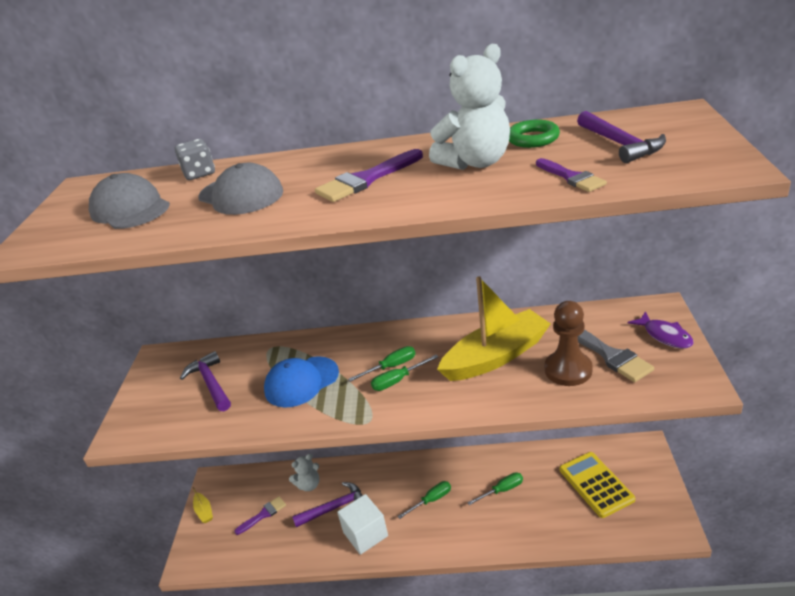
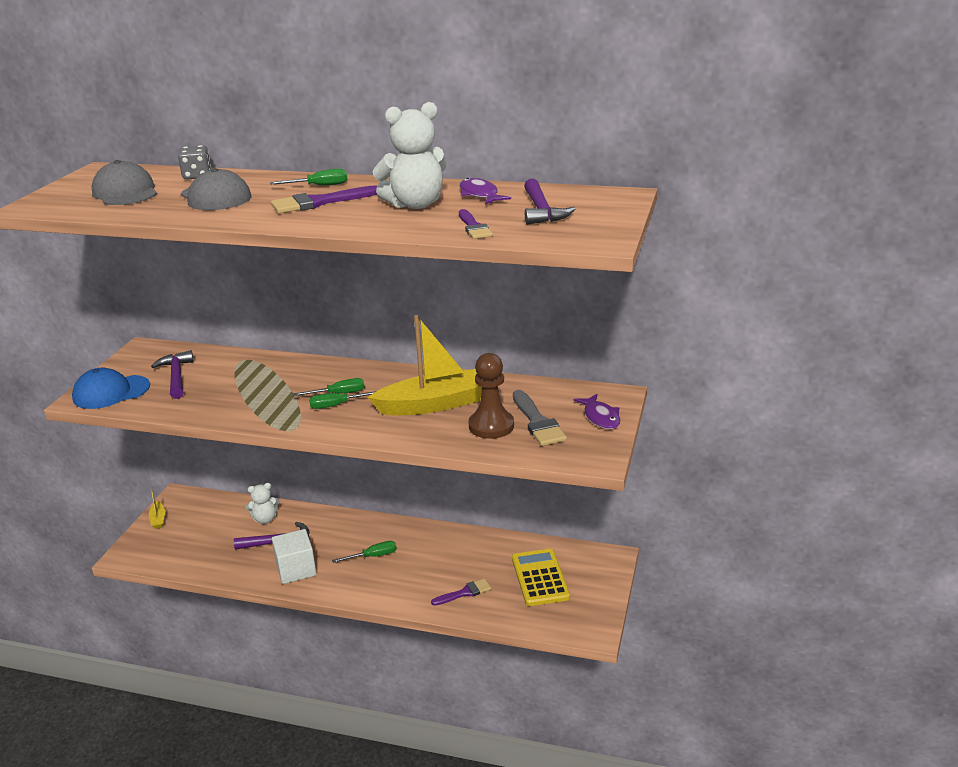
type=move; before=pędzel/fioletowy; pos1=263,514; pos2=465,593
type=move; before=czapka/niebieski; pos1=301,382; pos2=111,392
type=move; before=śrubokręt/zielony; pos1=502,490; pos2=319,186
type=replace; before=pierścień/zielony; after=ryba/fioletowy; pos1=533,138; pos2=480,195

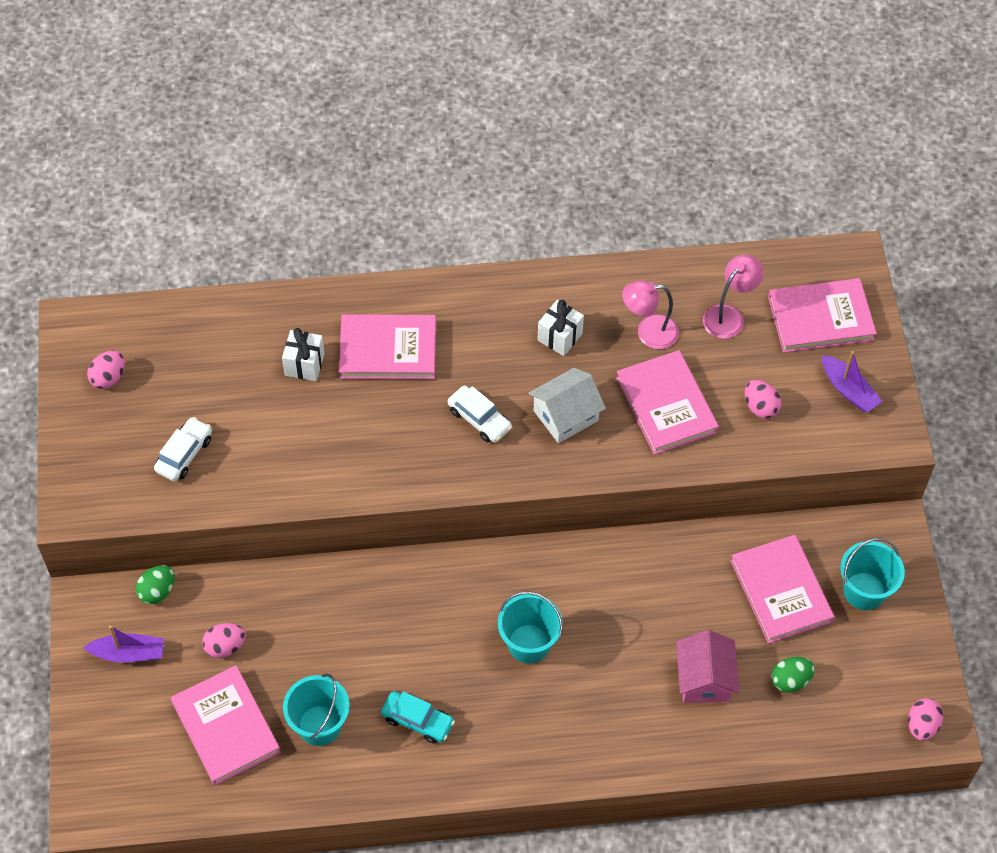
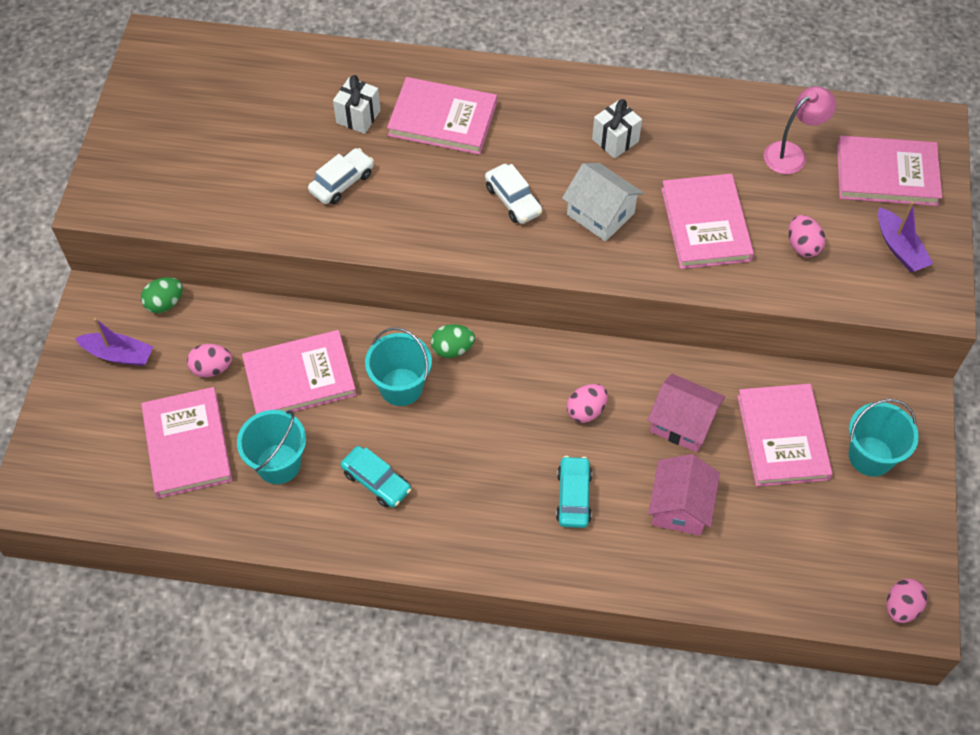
type=delete; before=lampka/różowy; pos1=648,332
type=insert; after=książka/różowy; pos2=299,377
type=insert; after=samochód/turkusowy; pos2=573,496
type=insert; after=domek/różowy; pos2=682,423
type=move; before=jajko/różowy; pos1=108,378; pos2=586,411
type=move; before=samochód/biały; pos1=184,454; pos2=342,182
type=move; before=wiadro/turkusowy; pos1=529,643; pos2=401,387
type=move; before=jajko/zielony; pos1=790,680; pos2=452,349
type=rotate; before=domek/biały; pos1=566,415; pos2=600,214; turn=60

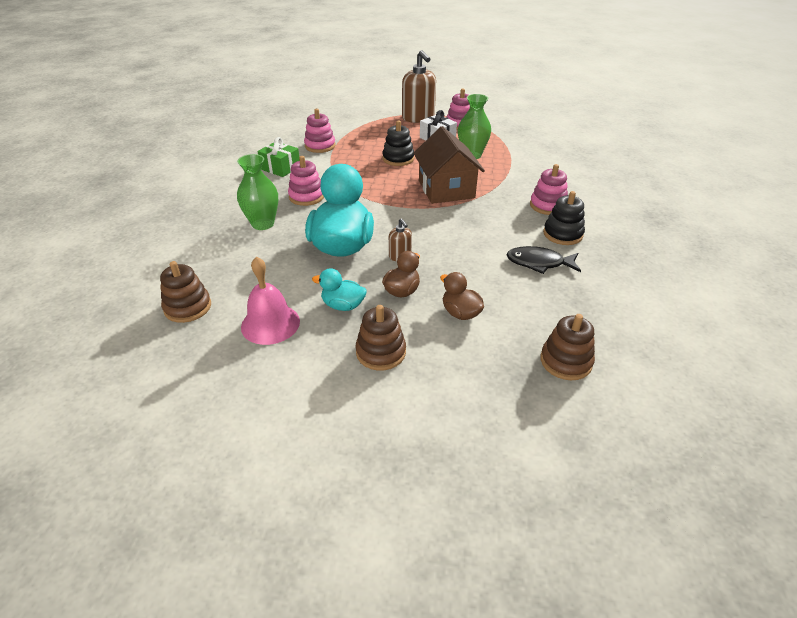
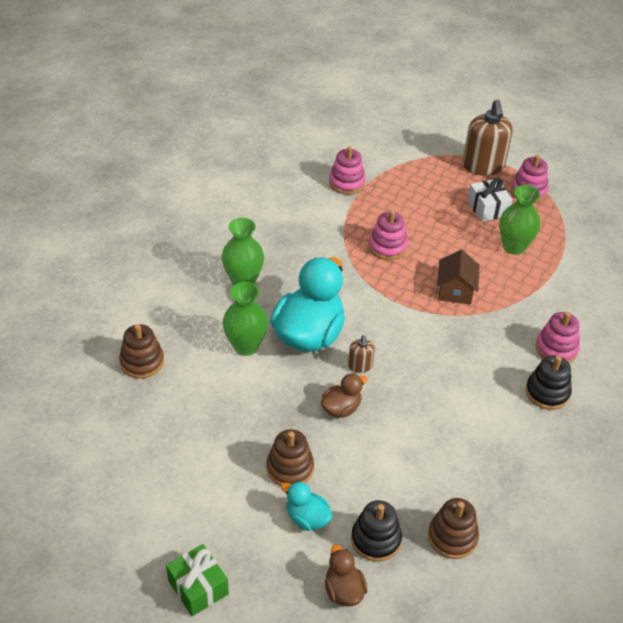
type=delete; before=dzwonek/różowy; pos1=270,324
type=delete; before=ryba/czarny; pos1=539,263
type=insert; after=wazon/zielony; pos2=245,346
type=move; before=prezent/zielony; pos1=280,168; pos2=198,587
type=move; before=zabawka nakładanka/różowy; pos1=306,196; pos2=387,247
type=move; before=kaczka/turkusowy; pos1=343,305; pos2=307,518
type=move; before=zabawka nakładanka/czarny; pos1=398,159; pos2=376,539
type=move; before=kaczka/brązowy; pos1=460,313; pos2=343,590
type=resize; before=domek/brązowy; pos1=446,189; pos2=455,290; scale=0.62

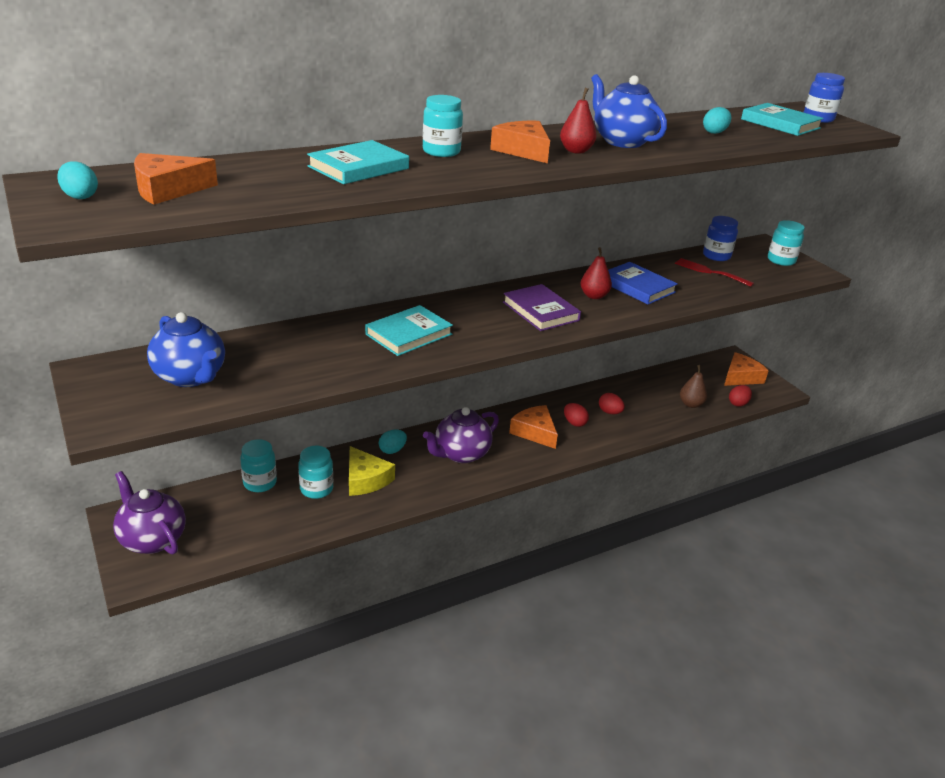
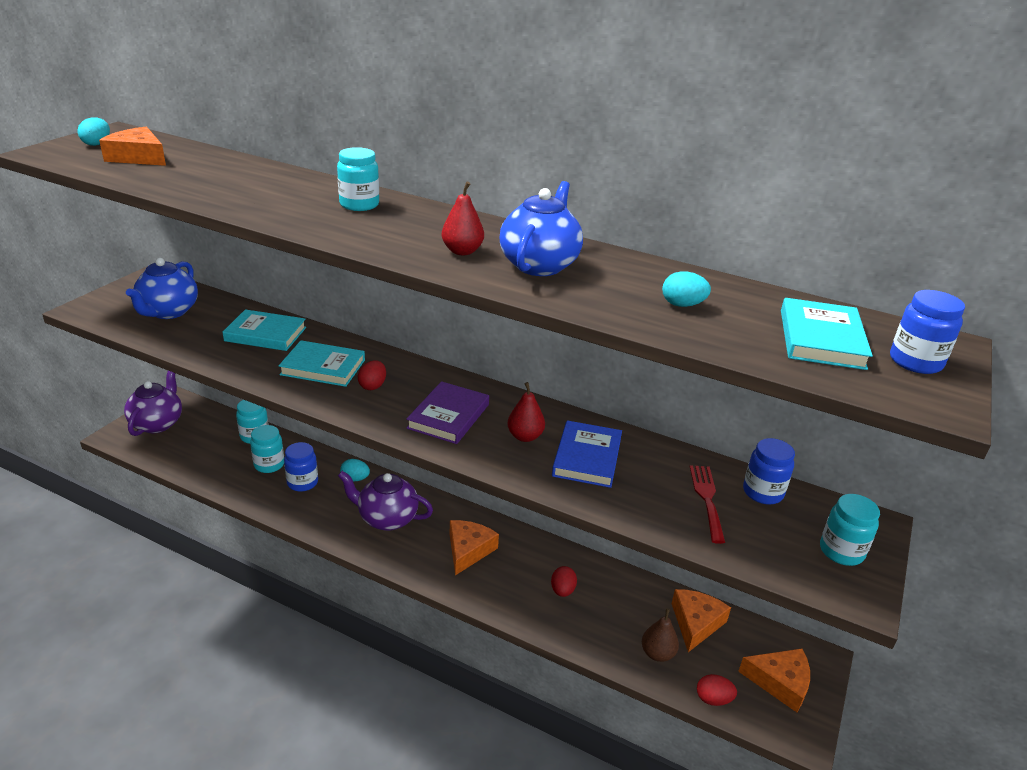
type=move; before=książka/turkusowy; pos1=358,167; pos2=265,334
type=move; before=ser/pomarańczowy; pos1=523,150; pos2=696,623
type=move; before=jajko/czerwony; pos1=574,423; pos2=372,386
type=replace; before=ser/żółty; after=słoik/niebieski; pos1=365,479; pos2=302,483

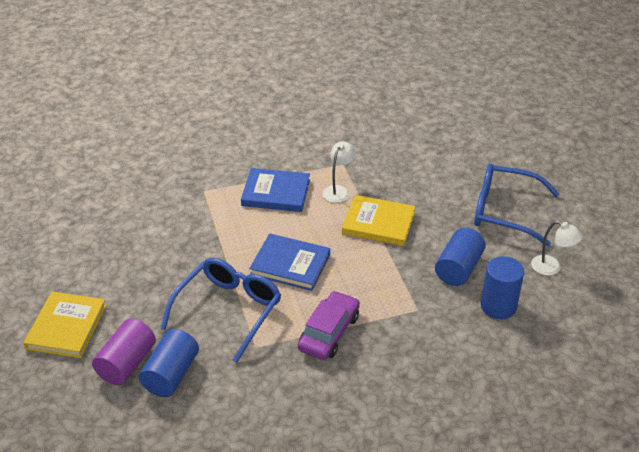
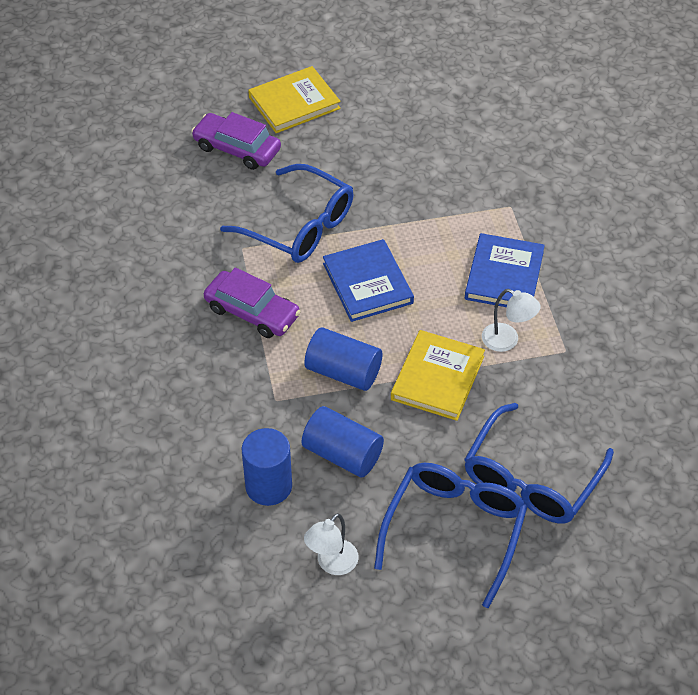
type=insert; after=okulary/niebieski; pos2=531,479
type=move; before=walec/niebieski; pos1=171,375; pos2=343,372
type=replace; before=walec/fioletowy; after=samochód/fioletowy; pos1=126,363; pos2=237,148
type=rotate; before=książka/żółty; pos1=66,327; pos2=294,103; turn=-45
type=rotate; before=książka/niebieski; pos1=290,264; pos2=368,283; turn=-45

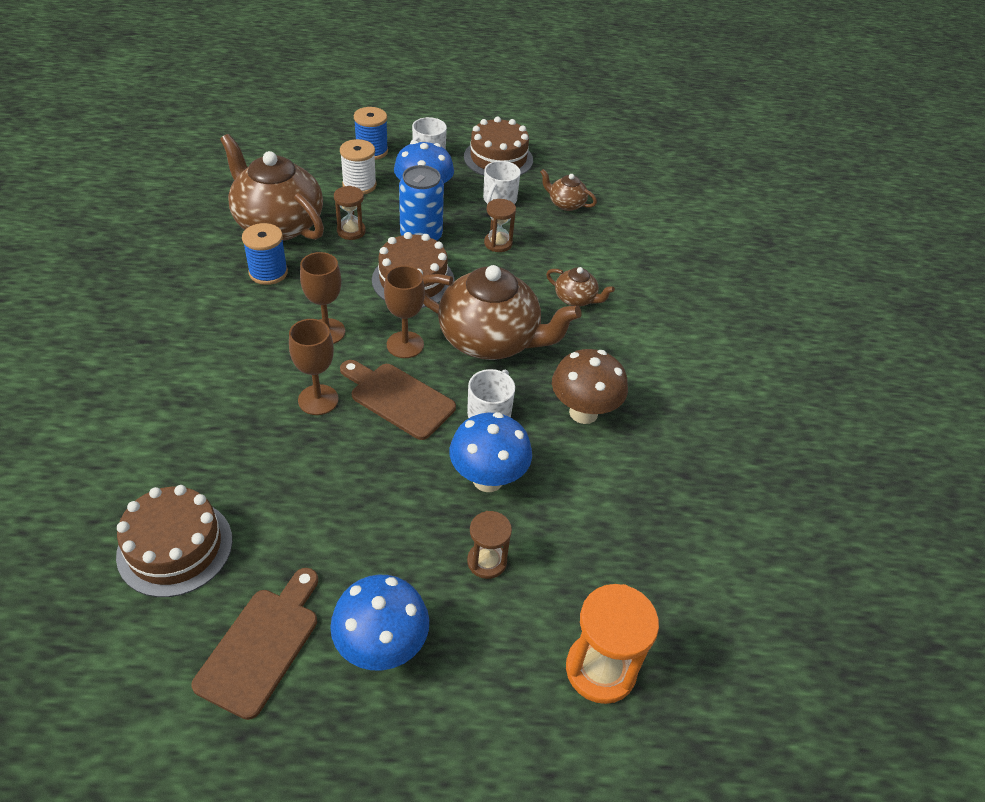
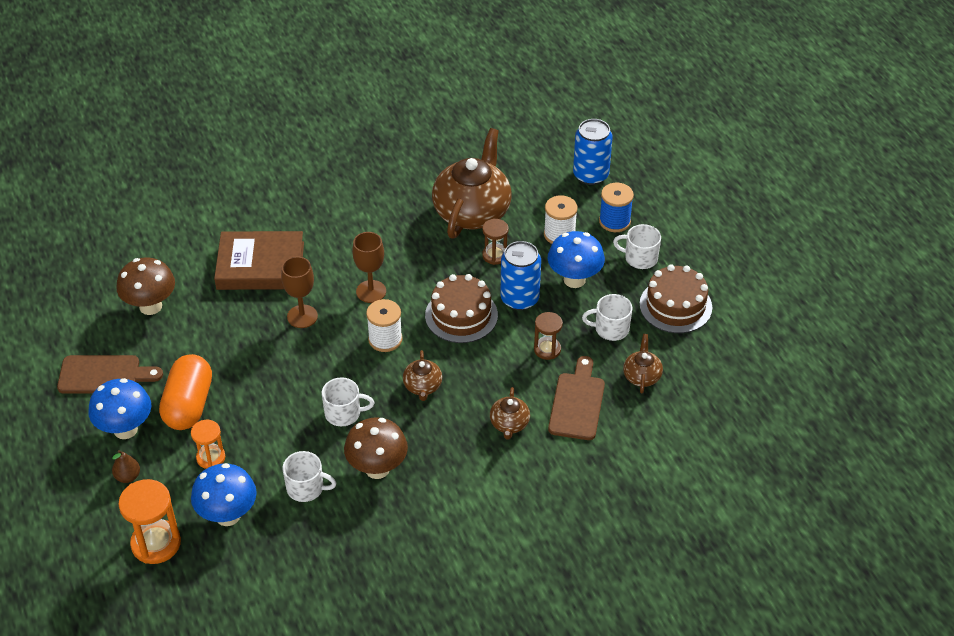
type=delete; before=szpulka/niebieski; pos1=268,272
type=insert; after=gruszka/brązowy; pos2=128,477
type=insert; after=kapsułka/pomarańczowy; pos2=188,405
type=insert; after=książka/brązowy; pos2=260,265
type=insert; after=kubek/biały; pos2=306,488
type=insert; after=puszka/niebieski; pos2=590,175
type=move; before=deska do krojenia/brązowy; pos1=398,398; pos2=577,403
type=move; before=grzyb/niebieski; pos1=488,479; pos2=228,515
type=replace; before=tort/brązowy; after=grzyb/brązowy; pos1=175,547; pos2=150,306
type=replace; before=kielich/brązowy; after=szpulka/biały; pos1=405,345; pos2=385,339
type=recolor; before=klepsydra/brązowy; after=klepsydra/pomarańczowy; pos1=487,561; pos2=211,458
type=resize; before=imbryk/brązowy; pos1=490,340; pos2=423,386; scale=0.45

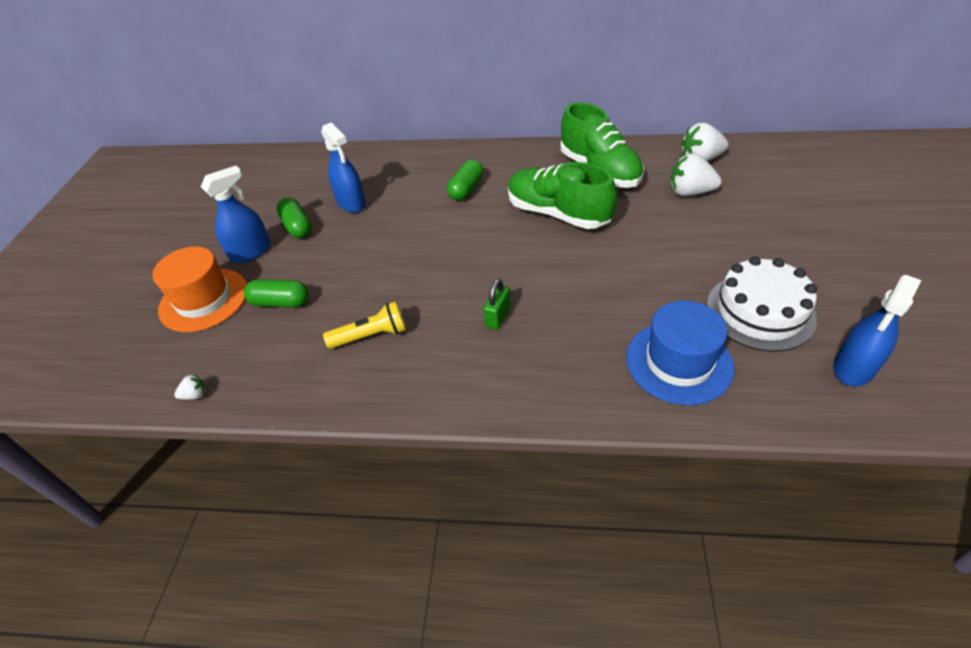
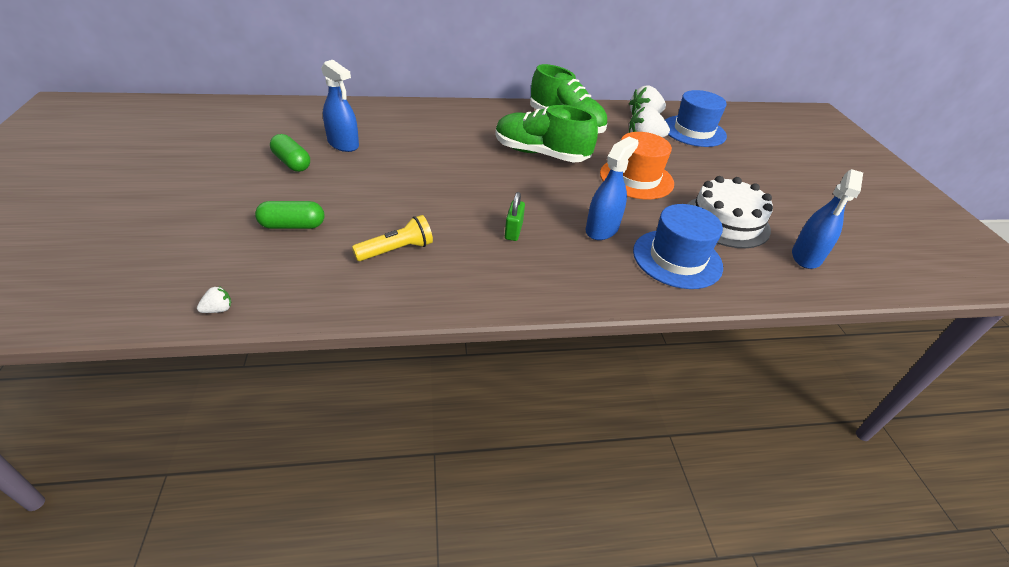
type=delete; before=kapsułka/zielony; pos1=466,189
type=insert; after=kapelusz/niebieski; pos2=693,131
type=move; before=kapelusz/pomarańczowy; pos1=204,299; pos2=636,178
type=move; before=spryskiwacz/niebieski; pos1=251,252; pos2=602,229

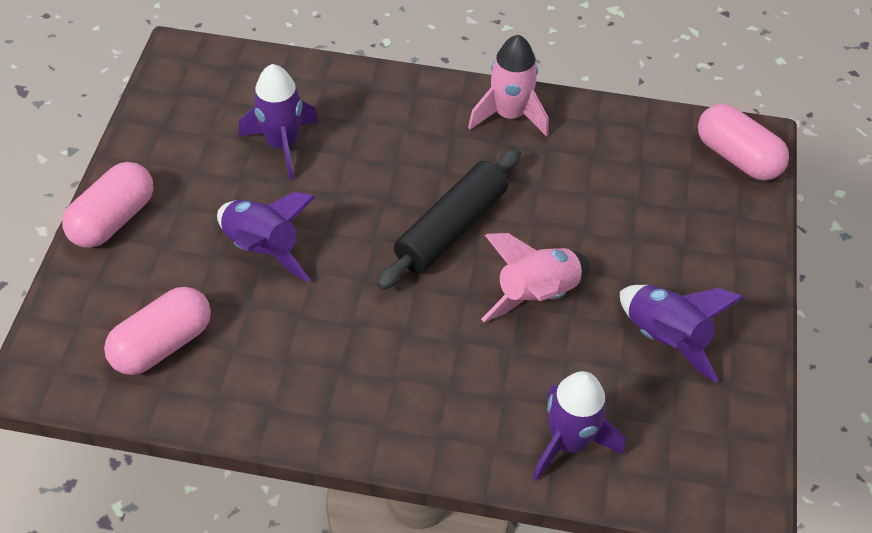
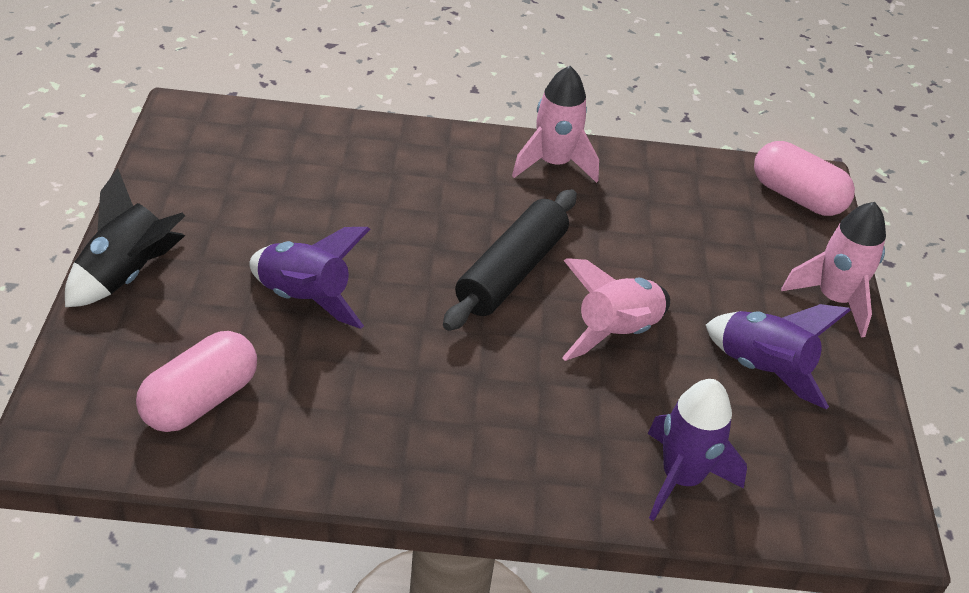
type=delete; before=rakieta/fioletowy; pos1=283,144
type=insert; after=rakieta/różowy; pos2=834,299
type=replace; before=kapsułka/różowy; after=rakieta/czarny; pos1=113,219; pos2=126,275

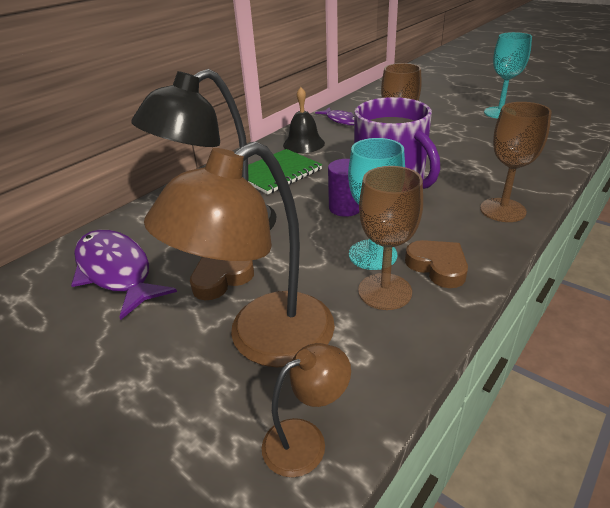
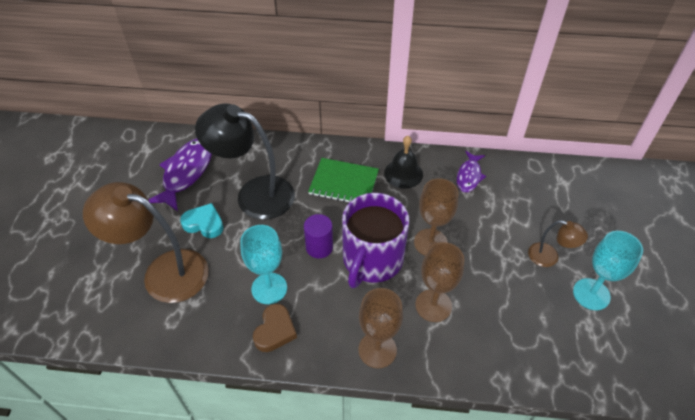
type=move; before=lampka/brązowy; pos1=306,440; pos2=549,257
type=move; before=kielich/brązowy; pos1=385,291; pos2=433,305
type=recolor; before=serce/brązowy; after=serce/turkusowy; pos1=221,279; pos2=204,224

